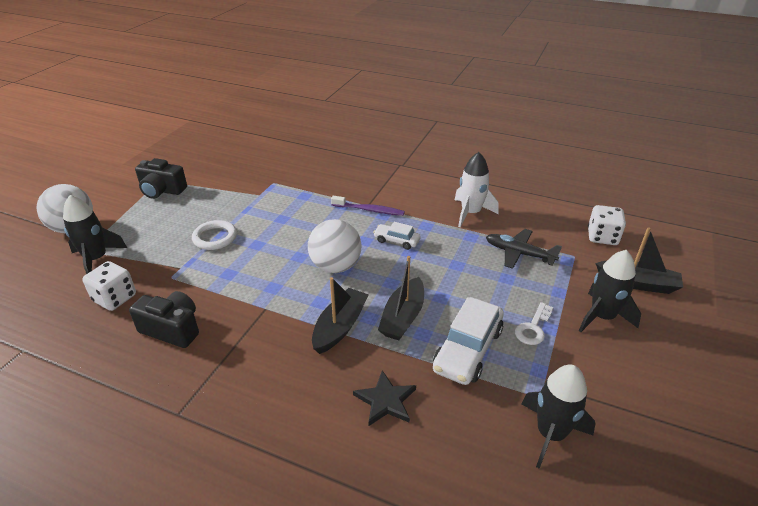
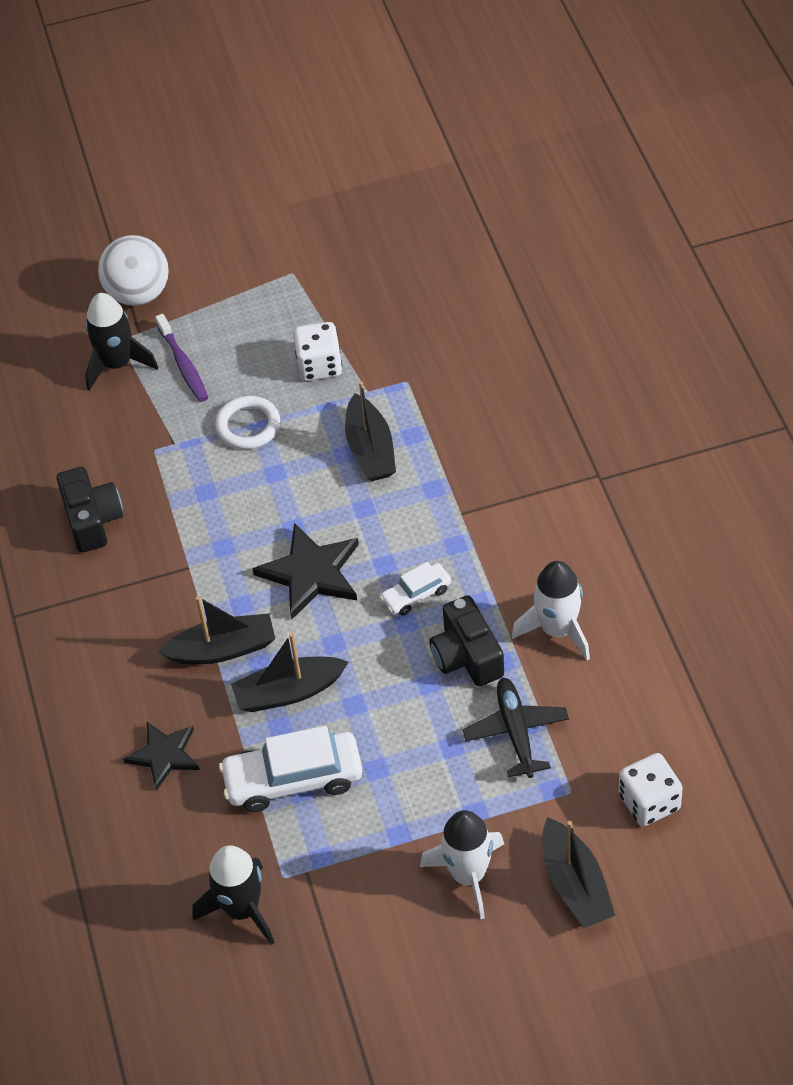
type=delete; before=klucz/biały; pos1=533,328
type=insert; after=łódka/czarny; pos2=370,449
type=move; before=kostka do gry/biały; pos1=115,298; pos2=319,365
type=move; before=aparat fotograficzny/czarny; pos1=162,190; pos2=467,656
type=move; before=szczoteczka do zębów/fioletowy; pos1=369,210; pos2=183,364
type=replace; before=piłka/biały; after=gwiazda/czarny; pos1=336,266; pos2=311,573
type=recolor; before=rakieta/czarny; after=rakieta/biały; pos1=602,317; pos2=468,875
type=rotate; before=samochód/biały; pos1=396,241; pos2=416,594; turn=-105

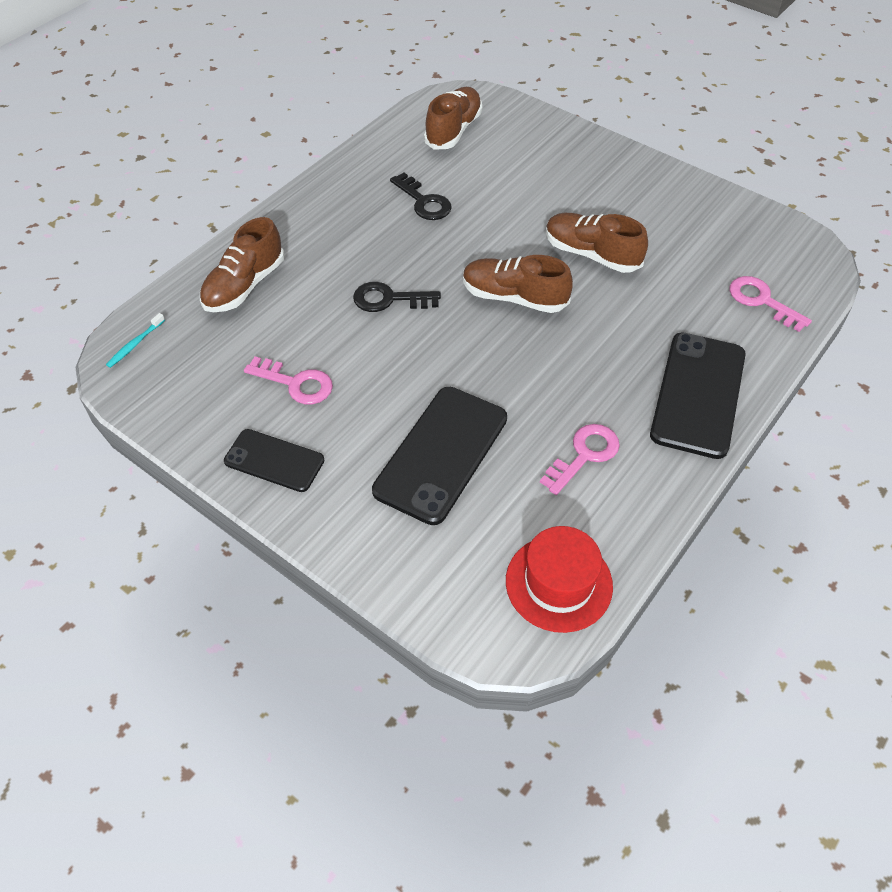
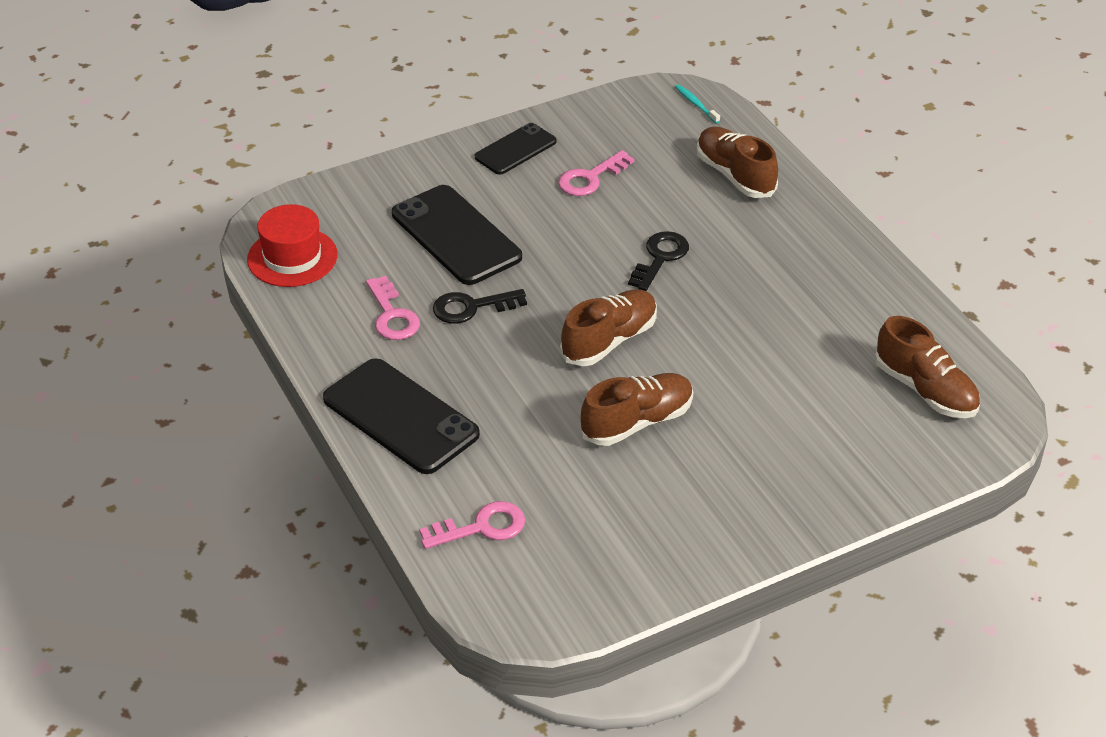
type=move; before=klucz/czarny; pos1=423,201; pos2=472,307

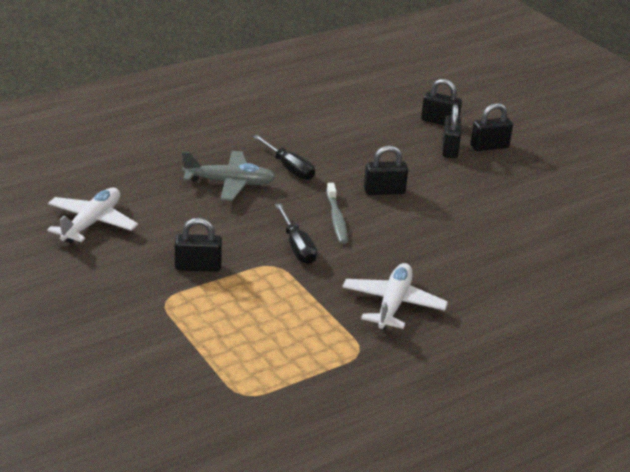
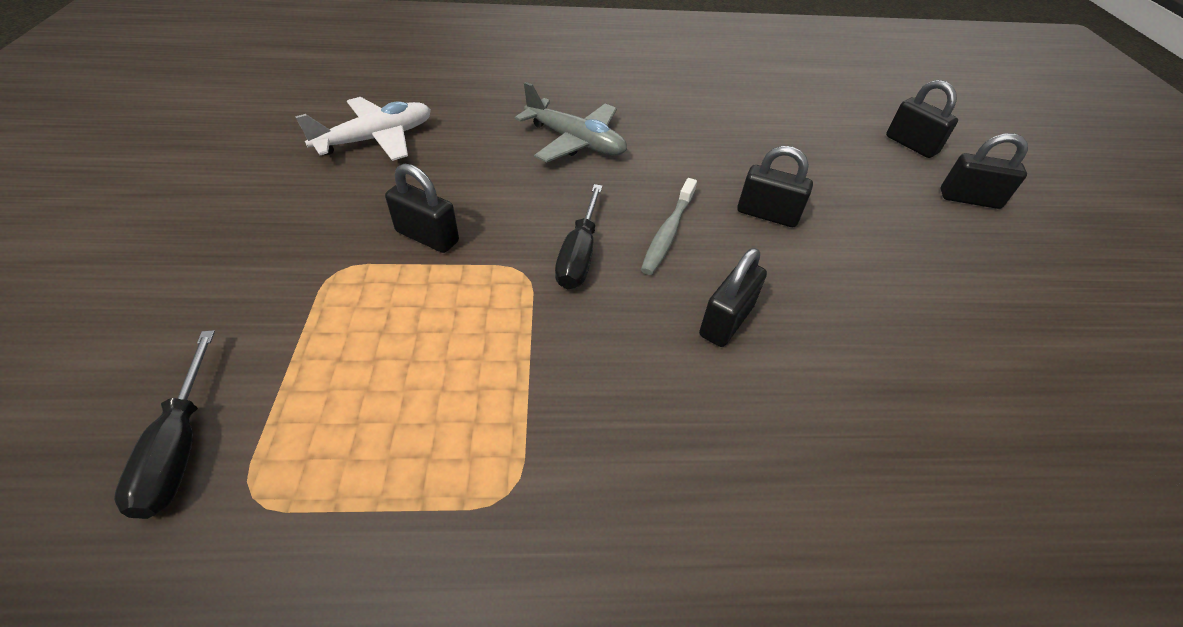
type=delete; before=samolot/biały; pos1=393,304
type=move; before=śrubokręt/czarny; pos1=289,168; pos2=180,447
type=move; before=kłódka/czarny; pos1=449,149; pos2=726,321

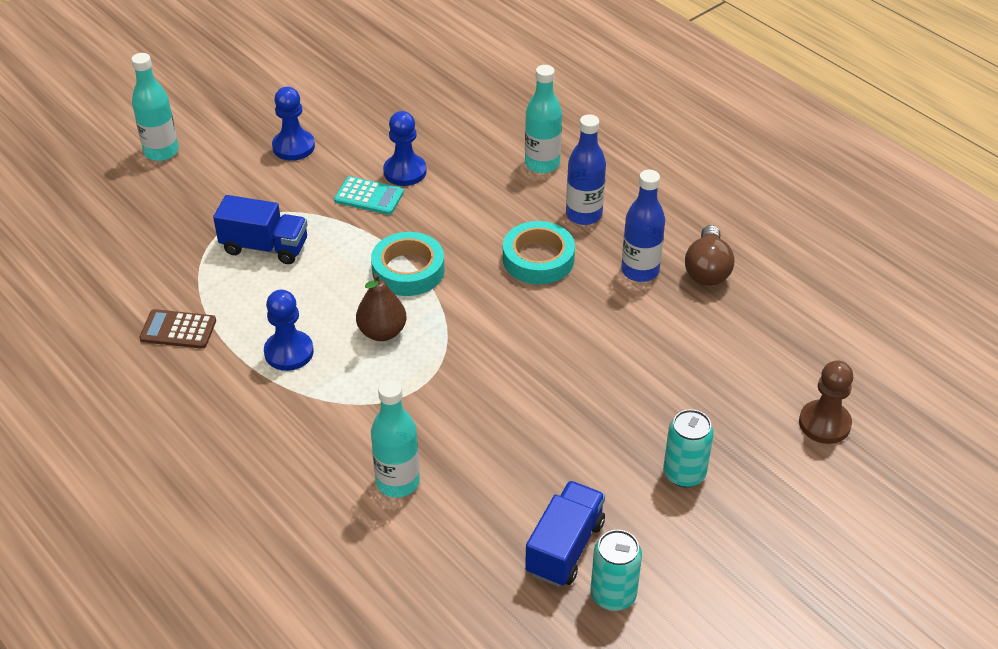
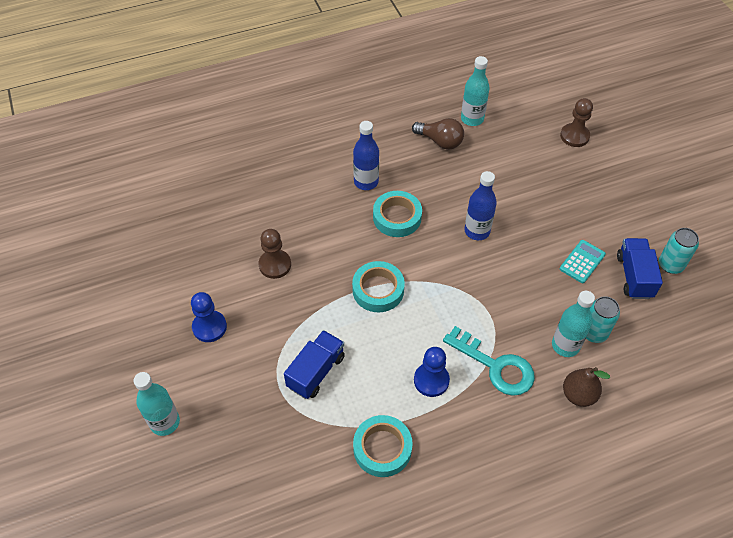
type=insert; after=klucz/turkusowy; pos2=495,366
type=move; before=kalkulator/turkusowy; pos1=369,196; pos2=582,262
type=move; before=gruszka/brązowy; pos1=382,332; pos2=578,395
type=move; before=butelka/turkusowy; pos1=542,164; pos2=472,119
type=move; before=butelka/niebieski; pos1=640,271; pos2=477,231
type=move; before=puszka/turkusowy; pos1=684,473; pos2=594,333
type=replace; before=kalkulator/brązowy; after=taśma klejąca/turkusowy; pos1=178,330; pos2=382,448
type=recolor; before=pionek/niebieski; after=pionek/brązowy; pos1=405,172; pos2=275,265
type=rotate; before=ciężarówka/niebieski; pos1=565,548; pos2=634,276; turn=45

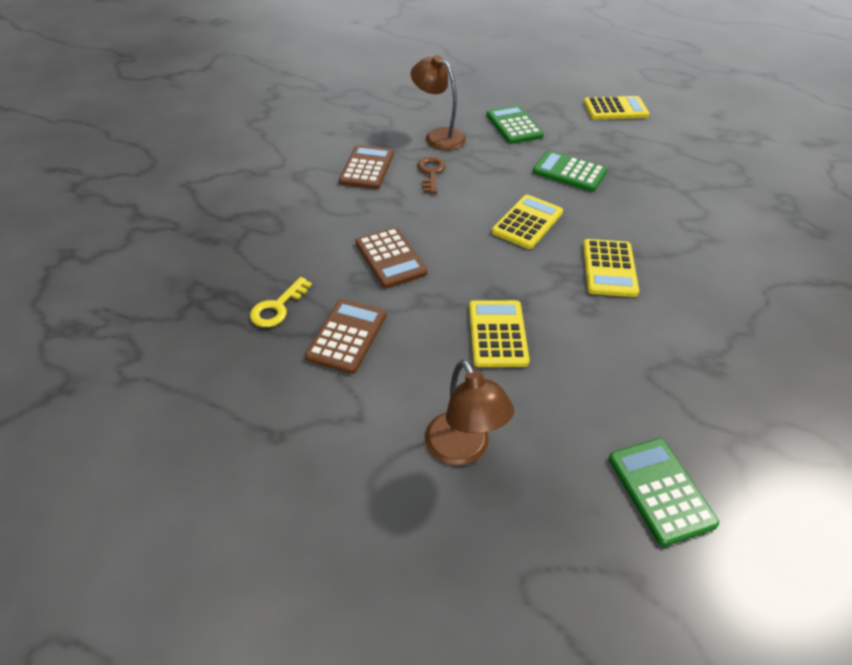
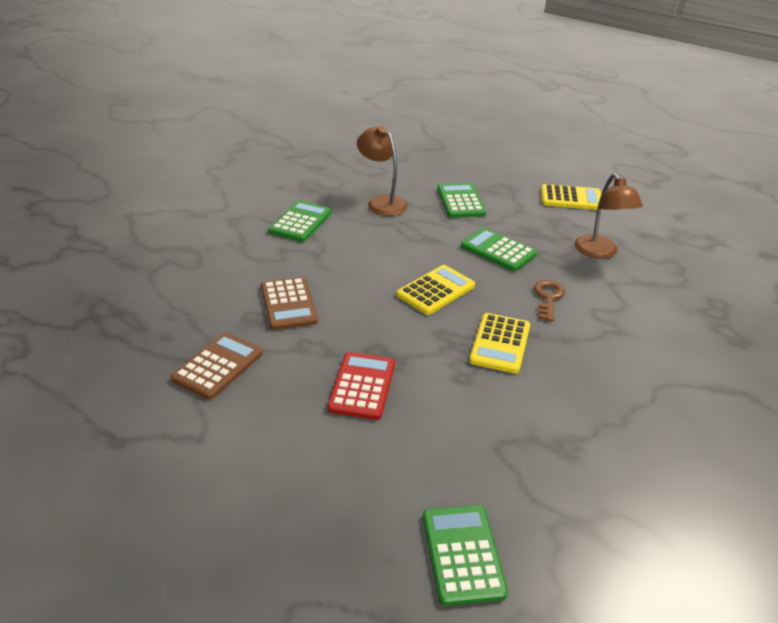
type=delete; before=klucz/żółty; pos1=277,307
type=move; before=klucz/brązowy; pos1=431,173; pos2=548,298
type=move; before=lampka/brązowy; pos1=463,450; pos2=600,252
type=recolor; before=kalkulator/brązowy; after=kalkulator/zielony; pos1=367,168; pos2=300,222
type=recolor; before=kalkulator/żółty; after=kalkulator/czerwony; pos1=497,334; pos2=362,386

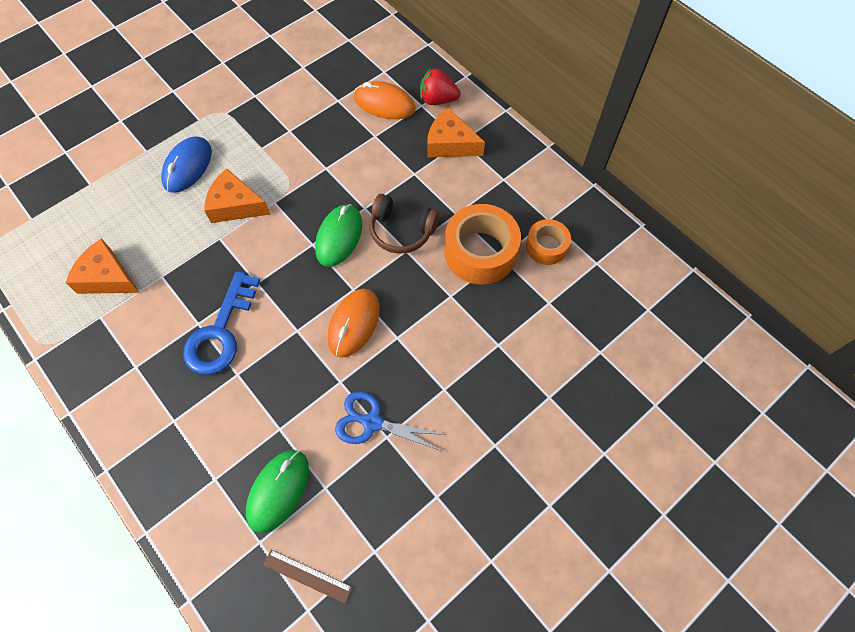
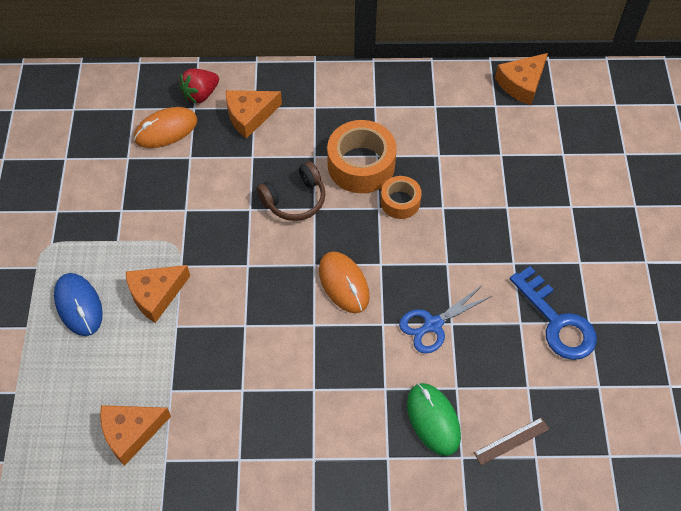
type=delete; before=myszka/zielony; pos1=339,237
type=insert; after=ser/pomarańczowy; pos2=521,84
type=move; before=klucz/niebieski; pos1=220,332; pos2=557,321
type=move; before=taśma klejąca/pomarańczowy; pos1=546,246; pos2=400,202

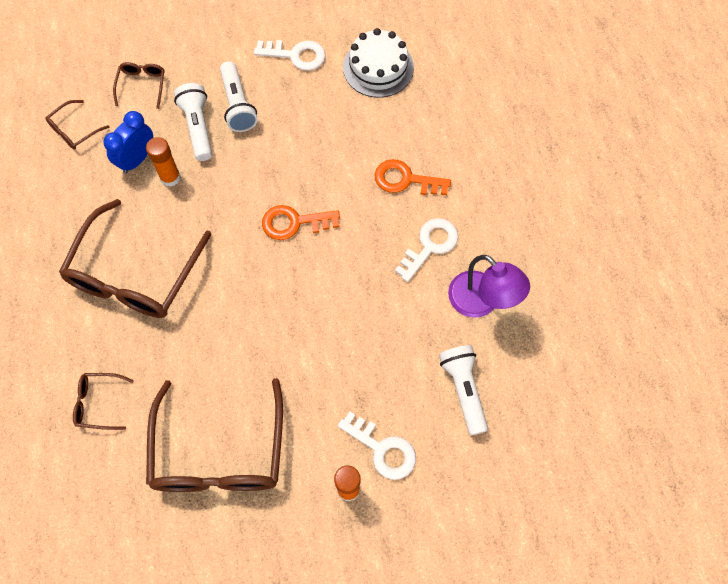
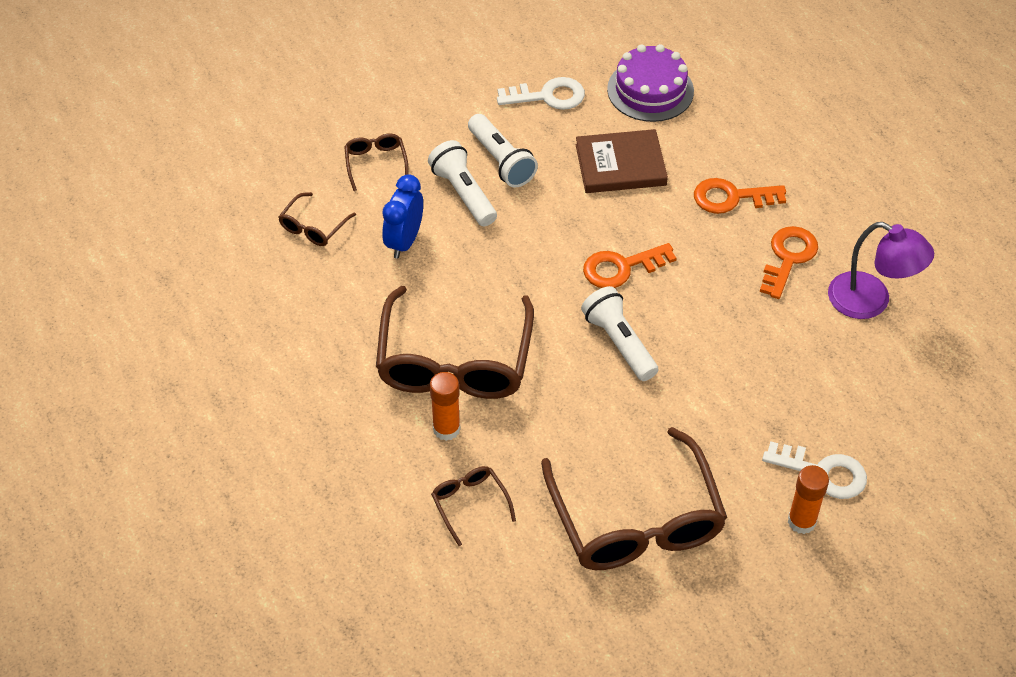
type=insert; after=książka/brązowy; pos2=620,165
type=move; before=klej w sztyfcie/pomarańczowy; pos1=170,177; pos2=446,429
type=move; before=latarka/biały; pos1=463,390; pos2=619,342
type=recolor; before=tort/biały; after=tort/fioletowy; pos1=378,67; pos2=650,90
type=recolor; before=klucz/biały; after=klucz/pomarańczowy; pos1=430,246; pos2=788,258
type=rotate; before=okulary/brązowy; pos1=98,403; pos2=469,503; turn=75

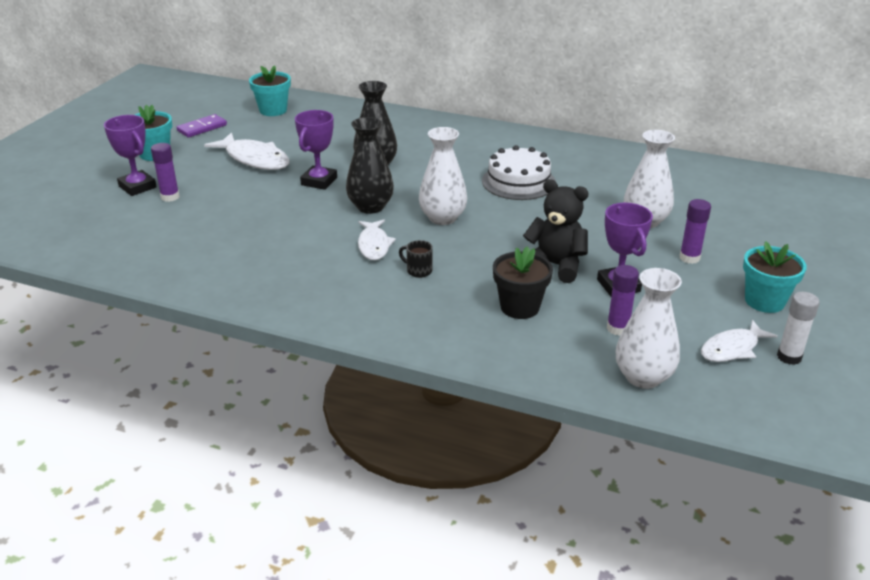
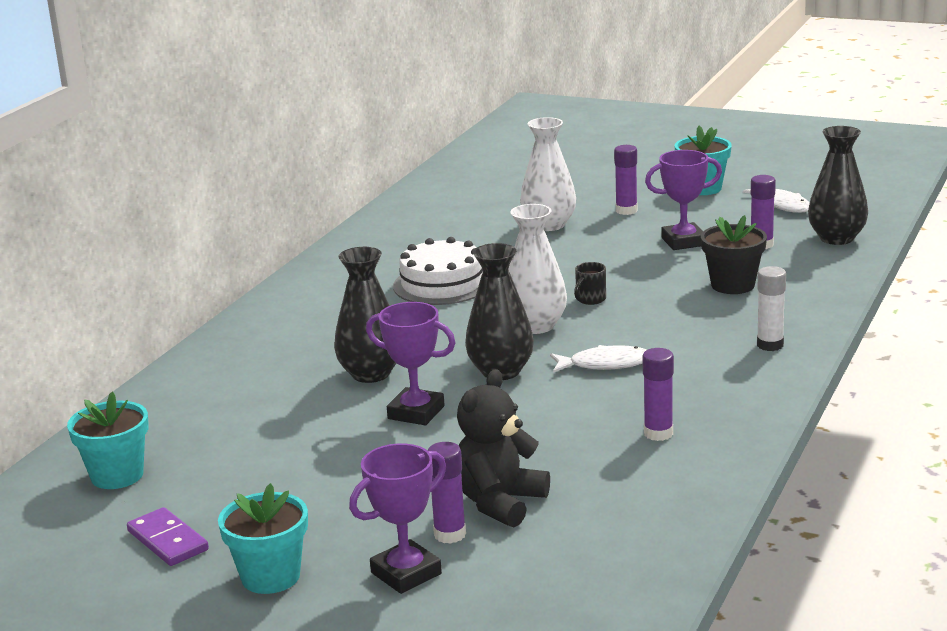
type=delete; before=ryba/biały; pos1=254,159
type=insert; after=klej w sztyfcie/fioletowy; pos2=658,433
type=move; before=kubek/czarny; pos1=418,271; pos2=590,299
type=move; before=miś/czarny; pos1=555,266; pos2=500,503
type=move; before=klej w sztyfcie/biały; pos1=789,357; pos2=770,345
type=recolor; before=wazon/biały; after=wazon/czarny; pos1=643,377; pos2=836,238

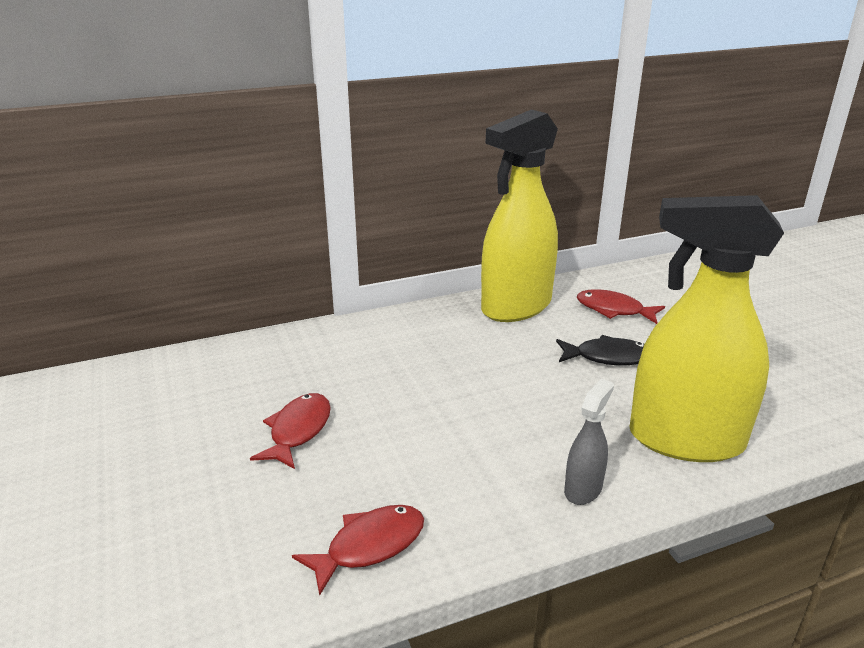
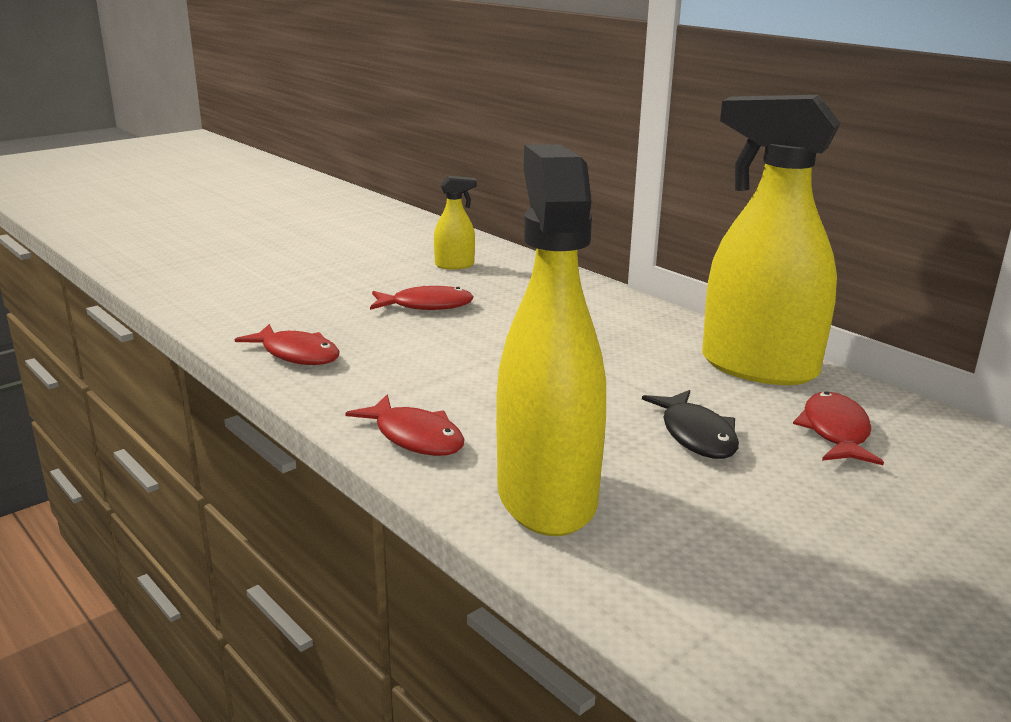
type=insert; after=spryskiwacz/żółty; pos2=455,265
type=replace; before=spryskiwacz/szary; after=ryba/czerwony; pos1=583,489; pos2=415,437

